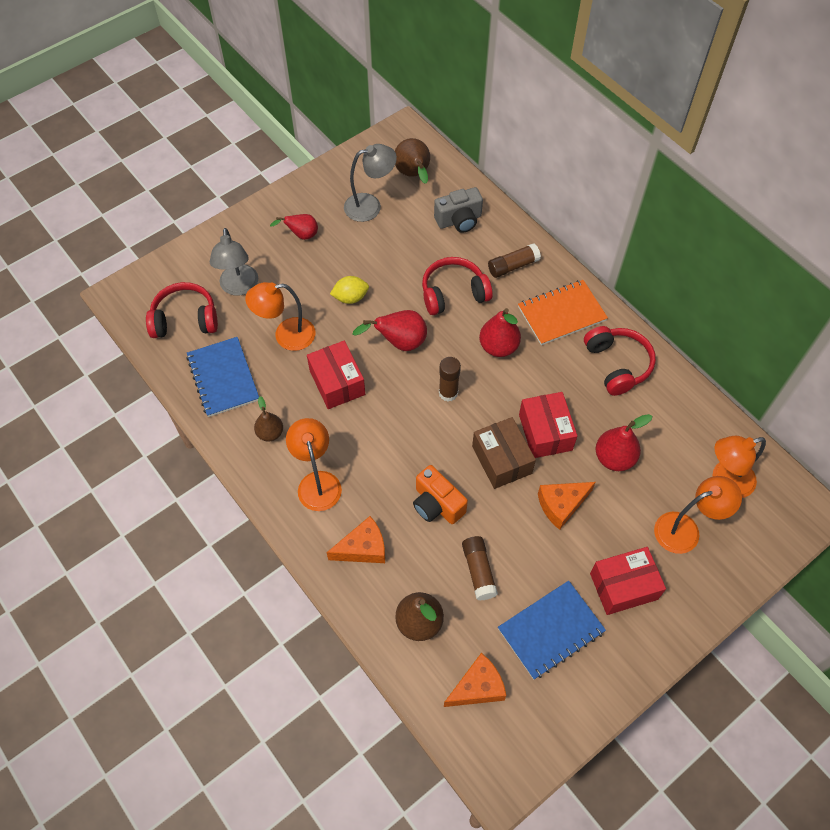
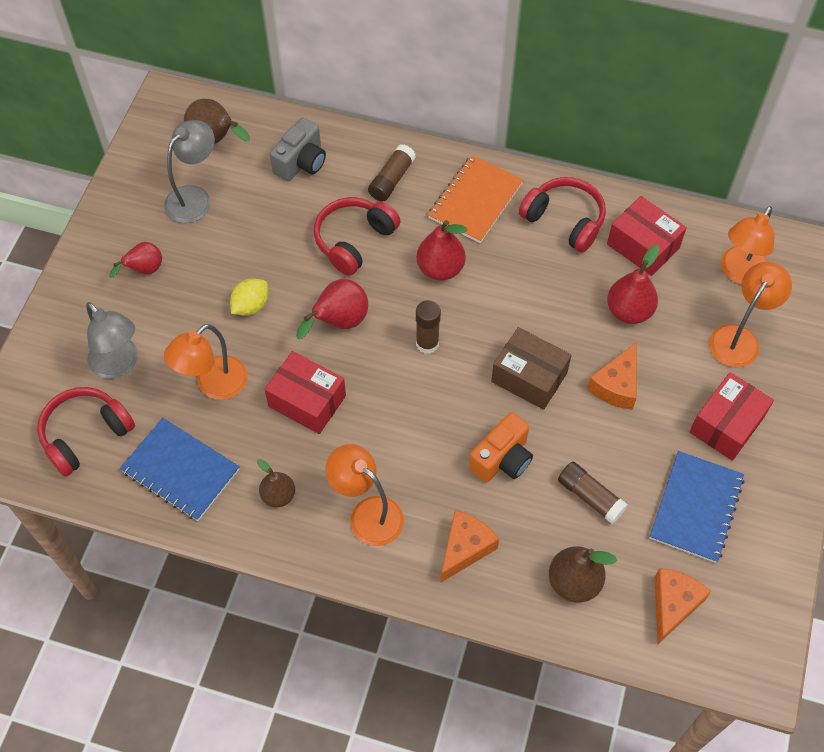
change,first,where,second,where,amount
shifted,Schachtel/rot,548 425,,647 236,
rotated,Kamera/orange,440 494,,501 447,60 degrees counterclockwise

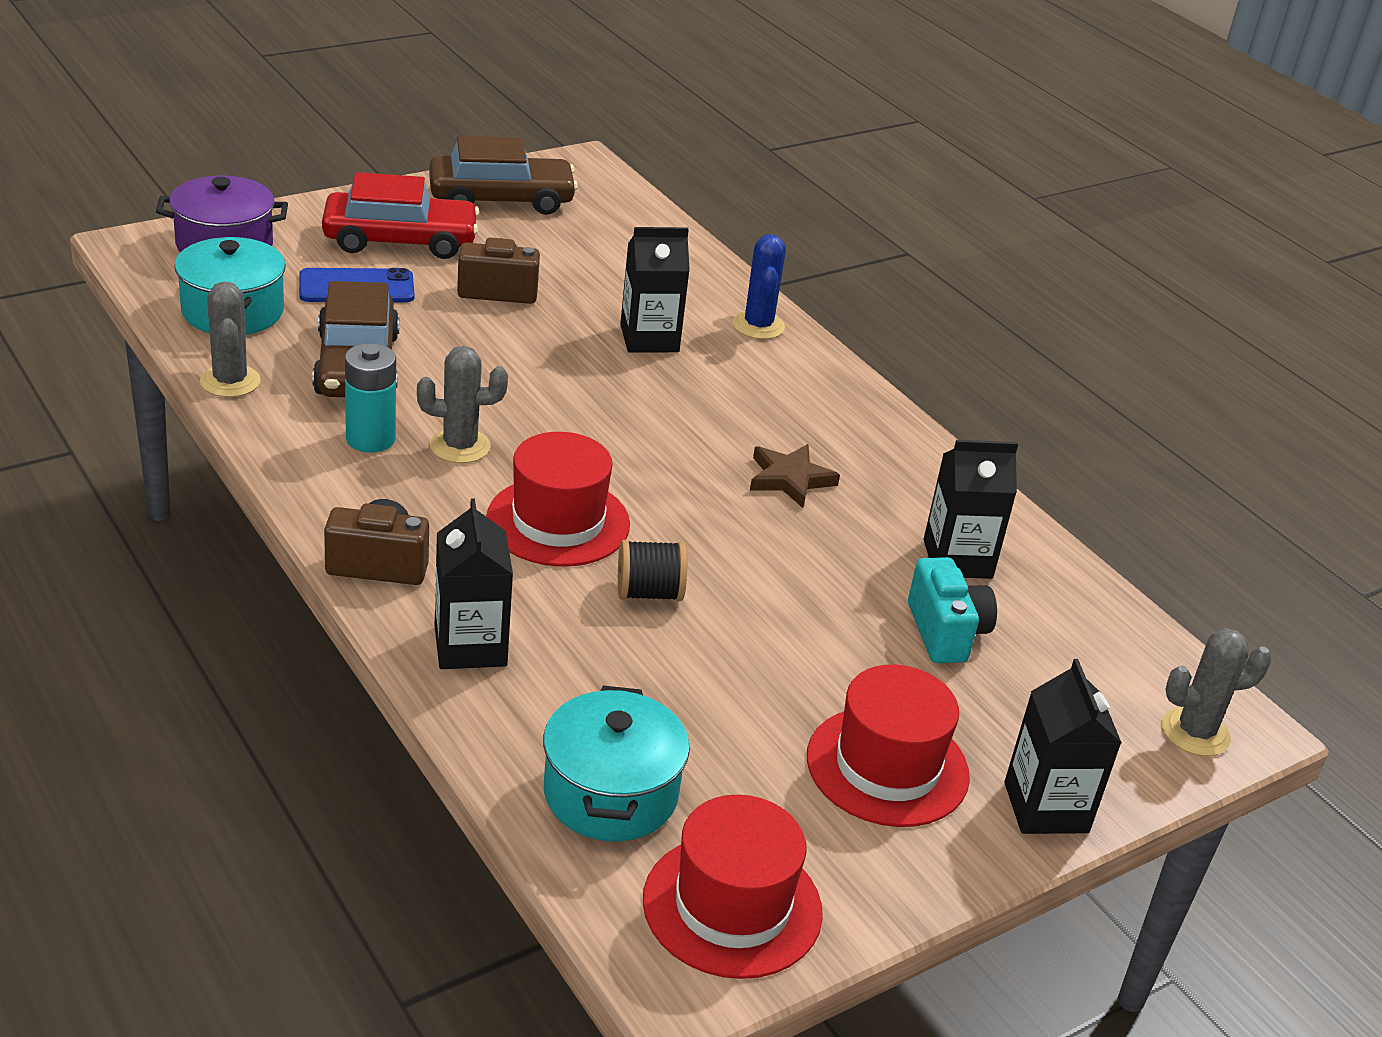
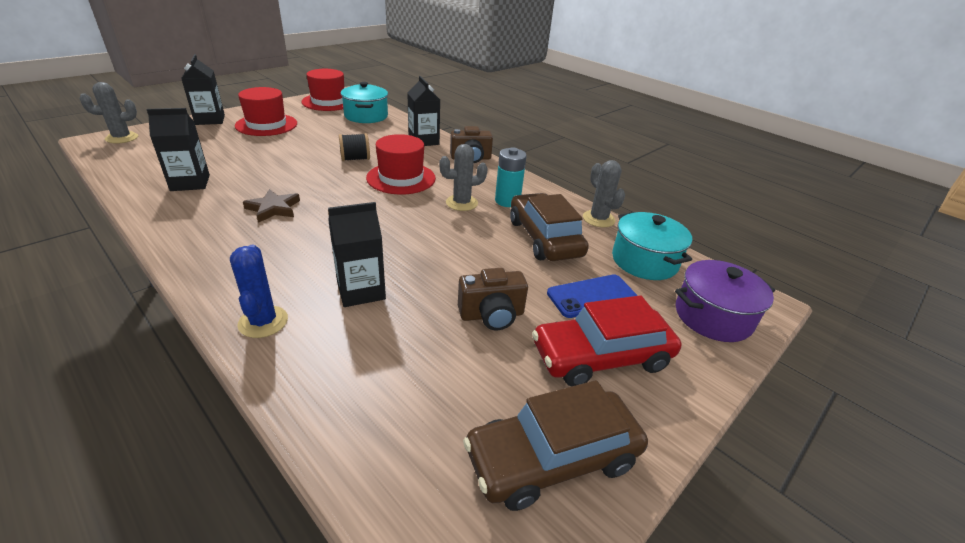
change,first,where,second,where,amount
gone,Kamera/türkis,952 610,,,

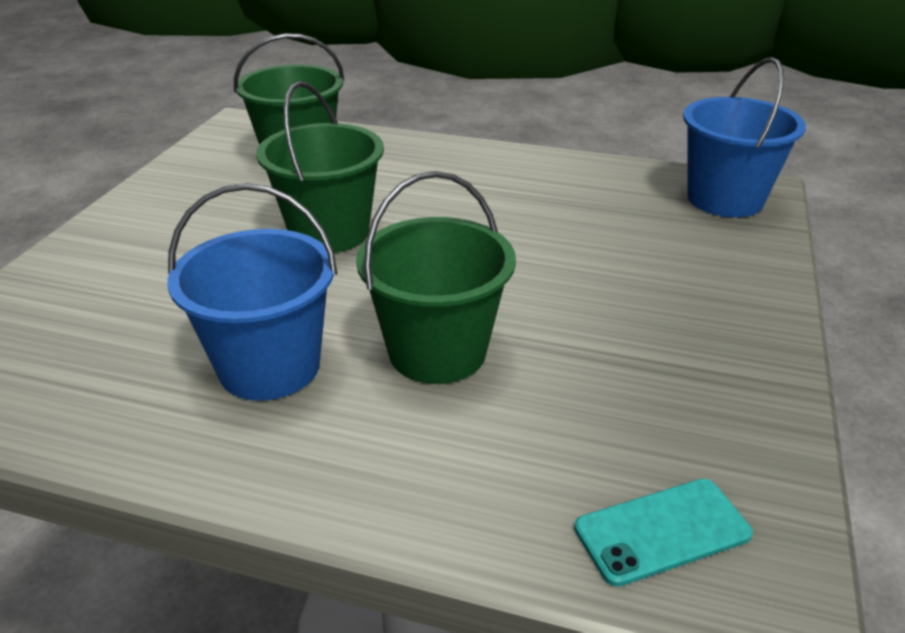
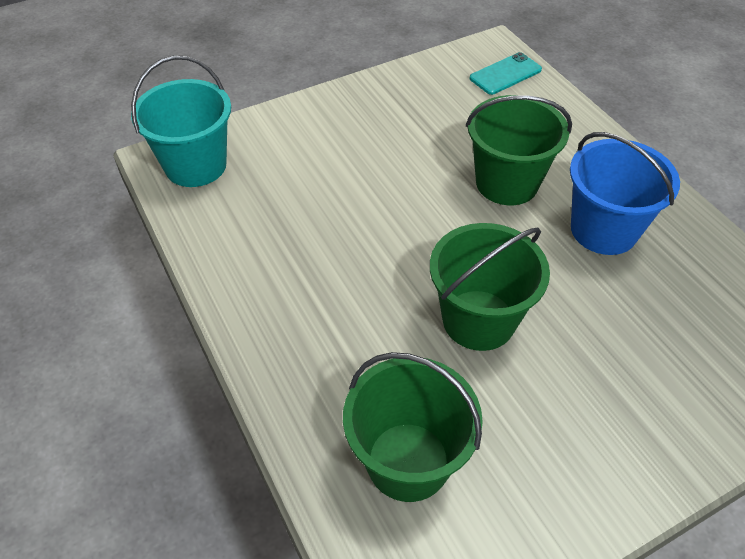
change,first,where,second,where,amount
repainted,Eimer/blau,744 137,Eimer/türkis,181 121,
rotated,Handy/türkis,663 533,,506 73,60 degrees counterclockwise

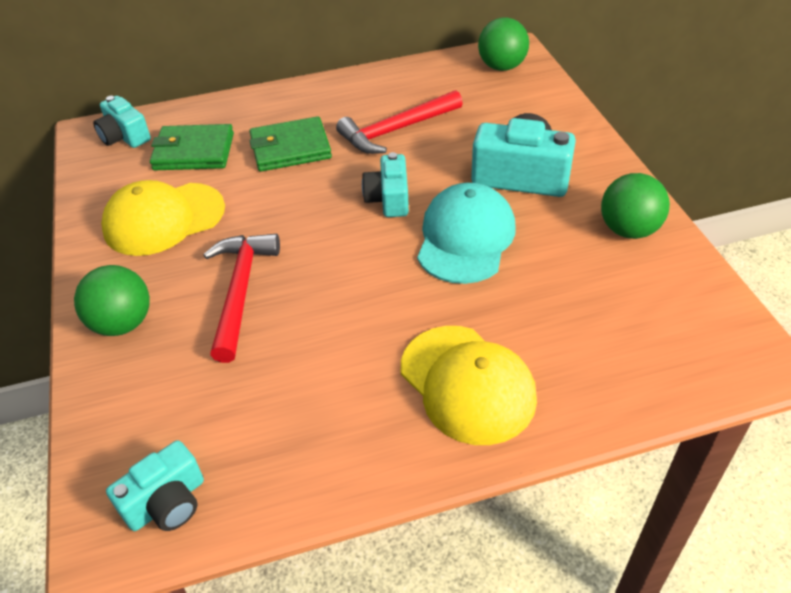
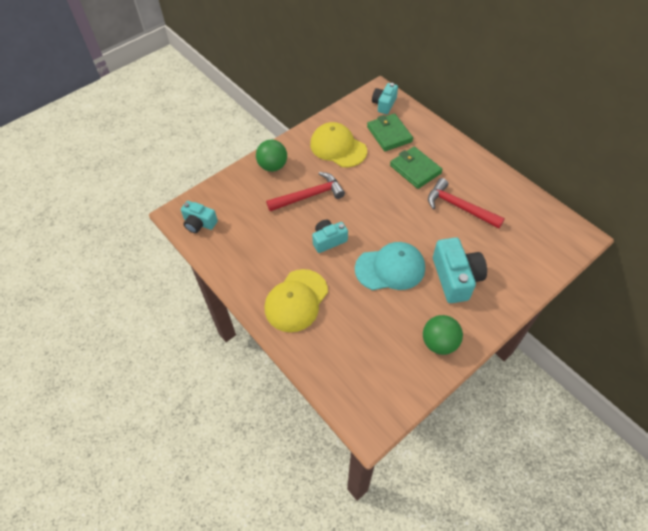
change,first,where,second,where,amount
gone,Ball/grün,503 44,,,
shifted,Kamera/türkis,385 184,,330 236,

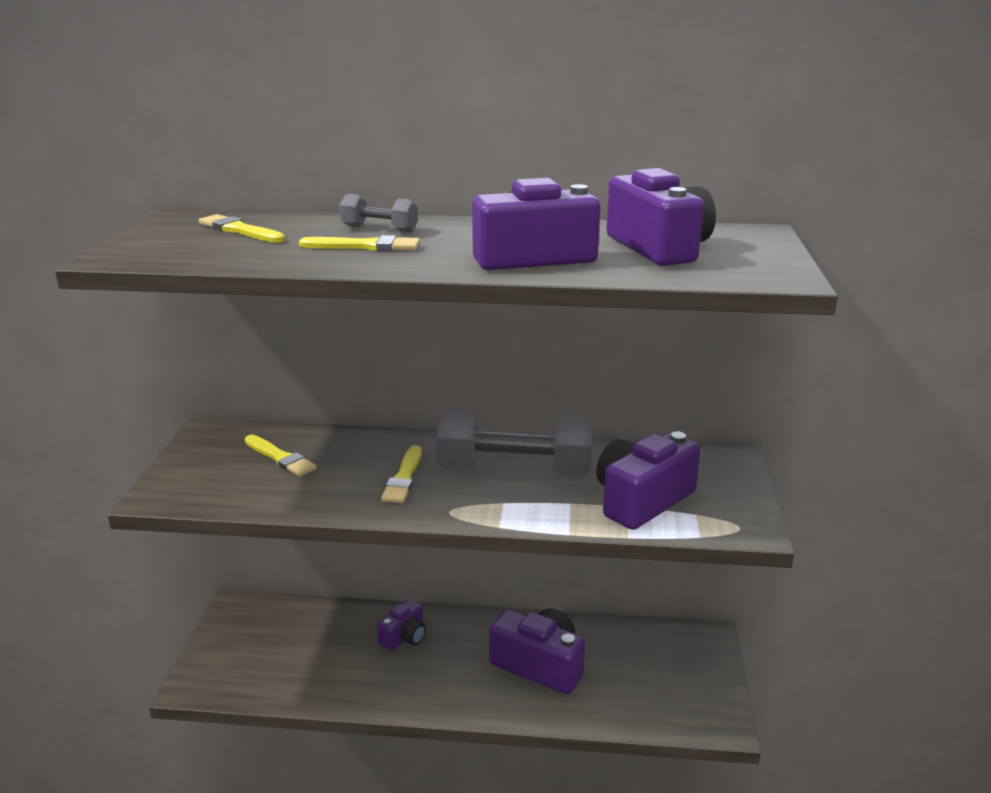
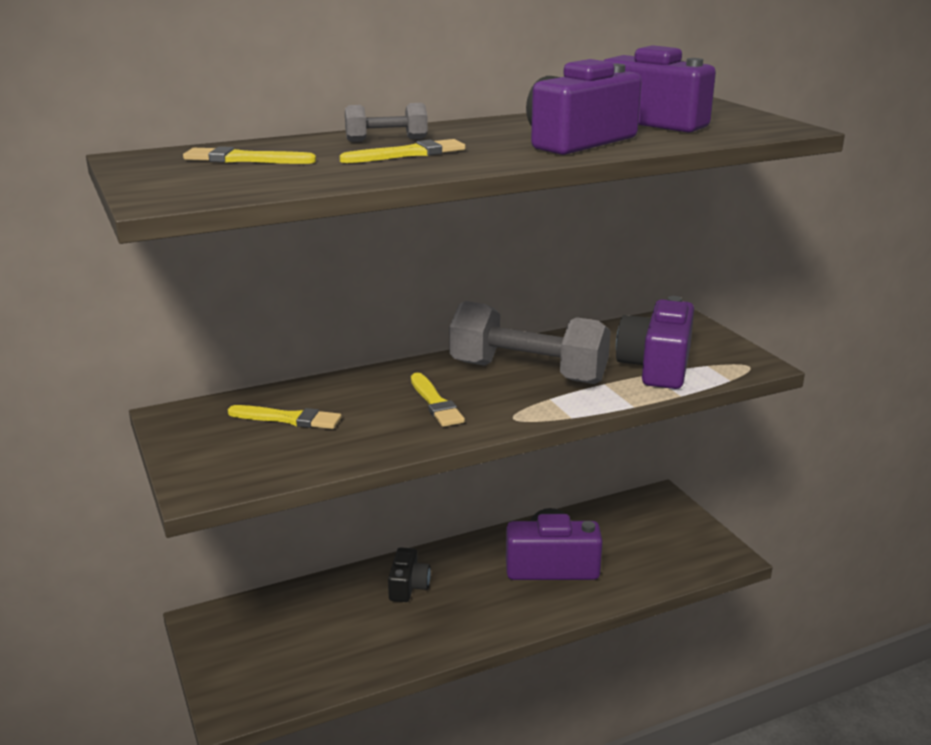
change,first,where,second,where,amount
rotated,Hantel/grau,514 443,,530 342,45 degrees clockwise
repainted,Kamera/lila,401 625,Kamera/schwarz,409 574,

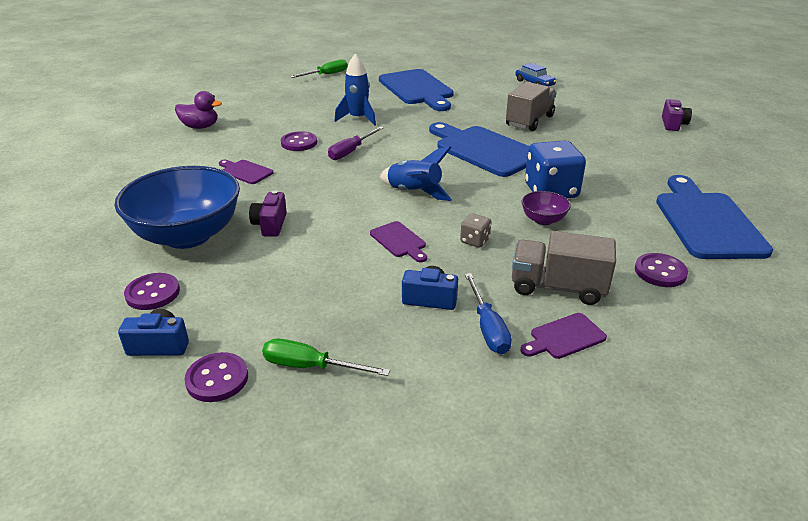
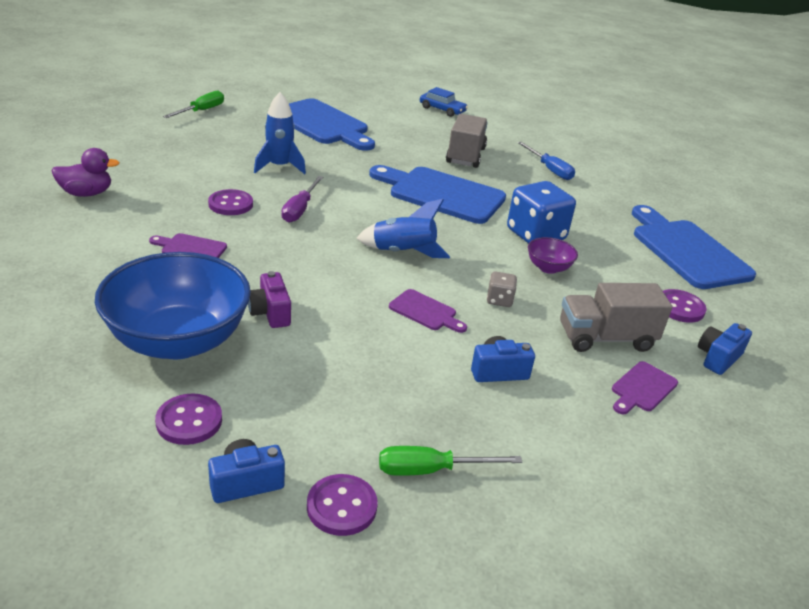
change,first,where,second,where,amount
gone,Kamera/lila,677 115,,,
shifted,Schraubenzieher/blau,488 313,,546 161,
new,,,Kamera/blau,725 349,

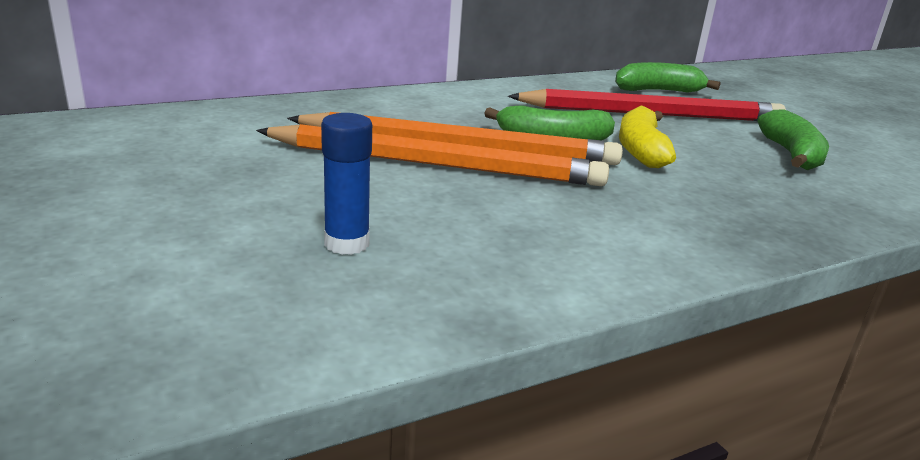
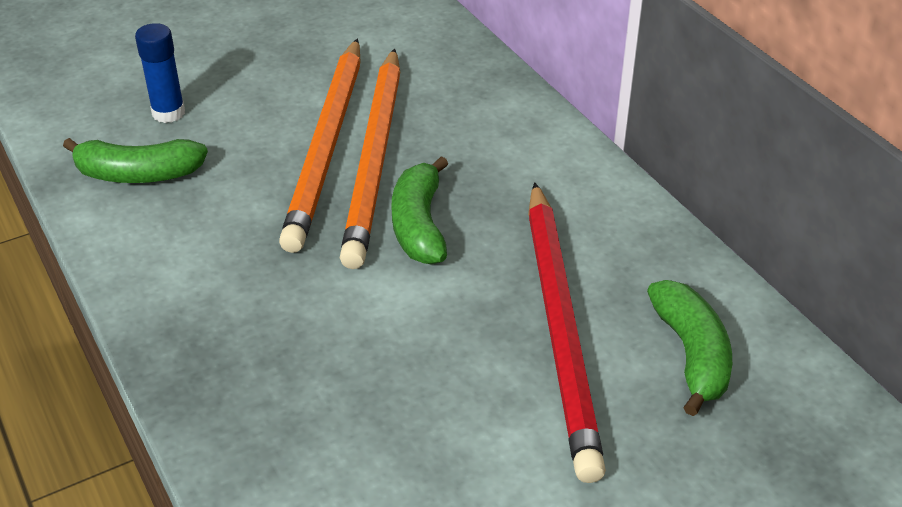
change,first,where,second,where,amount
gone,Banane/gelb,647 136,,,
shifted,Banane/grün,793 139,,135 160,

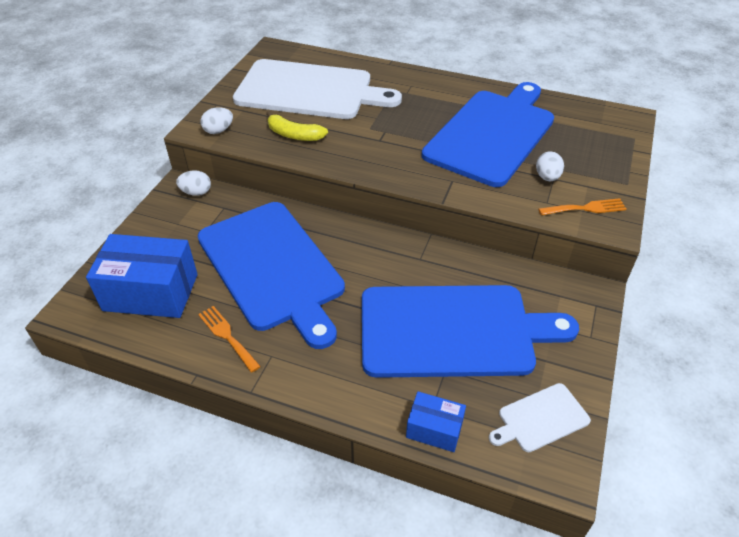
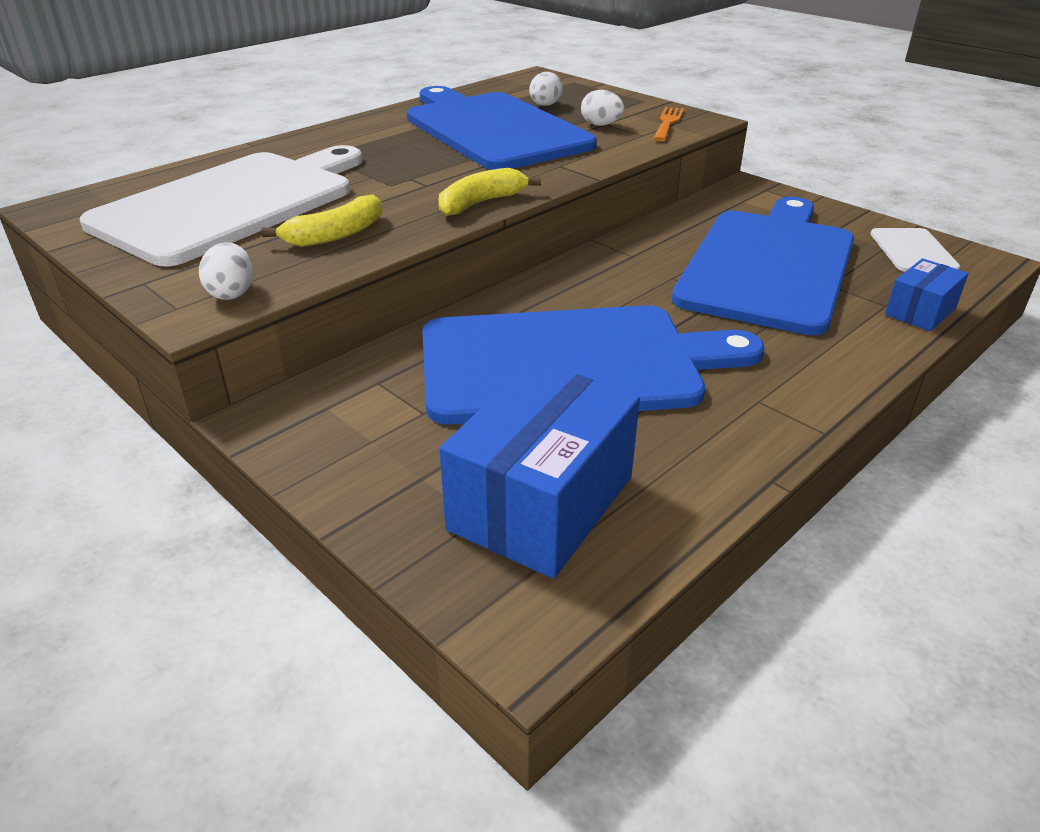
change,first,where,second,where,amount
shifted,Ei/weiß,193 183,,546 89,
gone,Gabel/orange,229 339,,,
new,,,Banane/gelb,490 192,

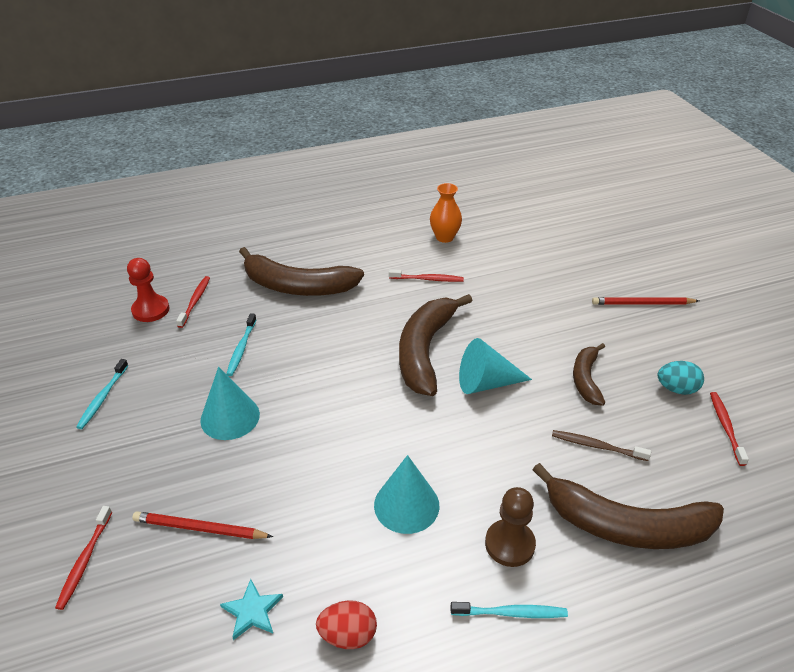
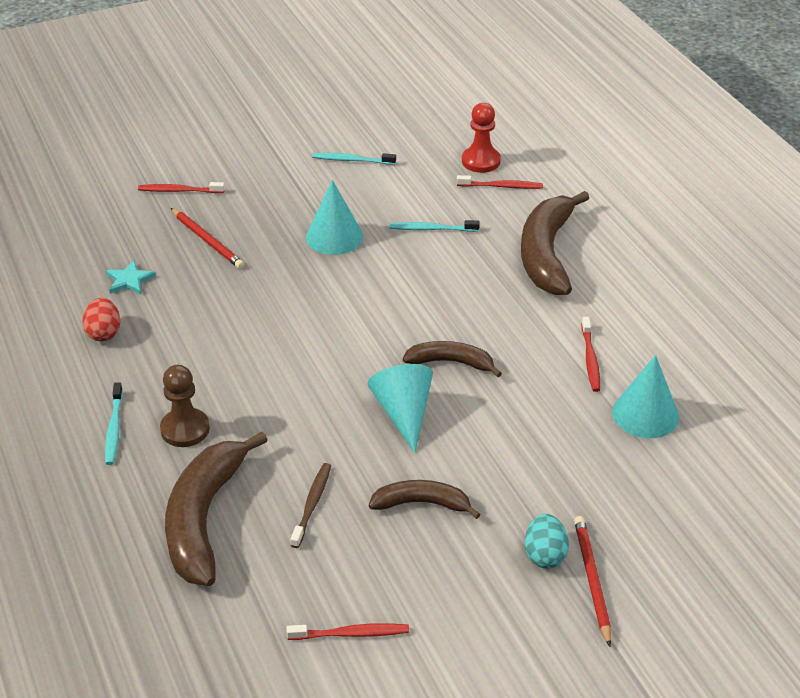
change,first,where,second,where,amount
gone,Vase/orange,446 213,,,
scaled,Banane/braun,435 345,,452 359,x0.56
shifted,Ei/türkis,680 378,,547 541,
shifted,Kegel/türkis,406 494,,645 396,
rotated,Bleistift/rot,202 525,,207 238,135 degrees clockwise

